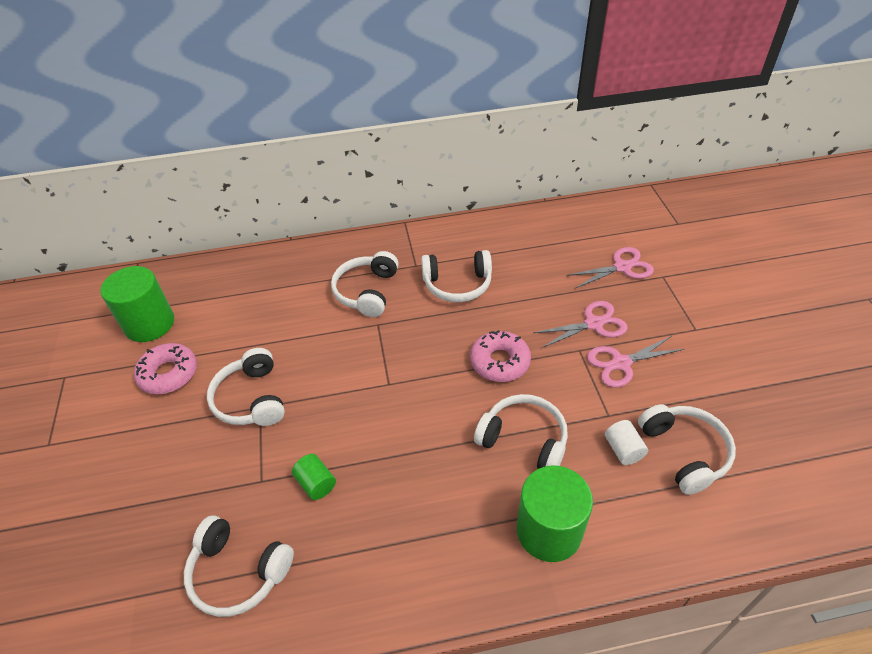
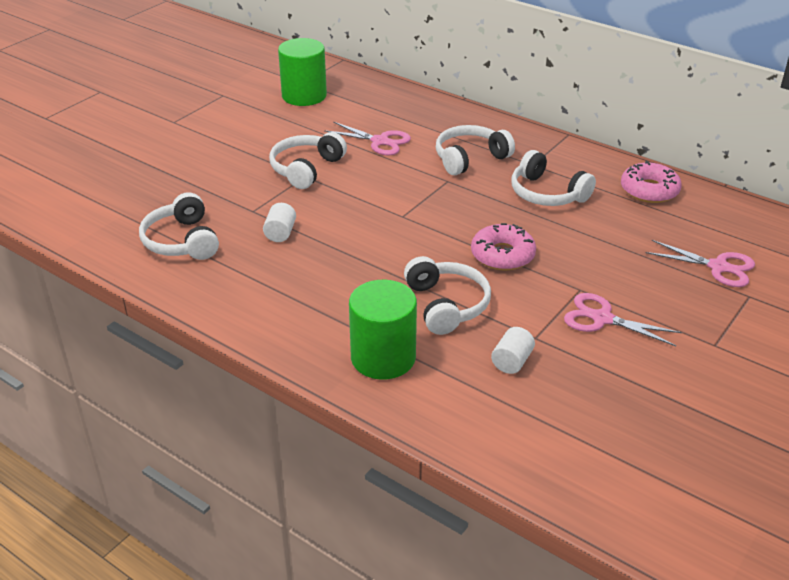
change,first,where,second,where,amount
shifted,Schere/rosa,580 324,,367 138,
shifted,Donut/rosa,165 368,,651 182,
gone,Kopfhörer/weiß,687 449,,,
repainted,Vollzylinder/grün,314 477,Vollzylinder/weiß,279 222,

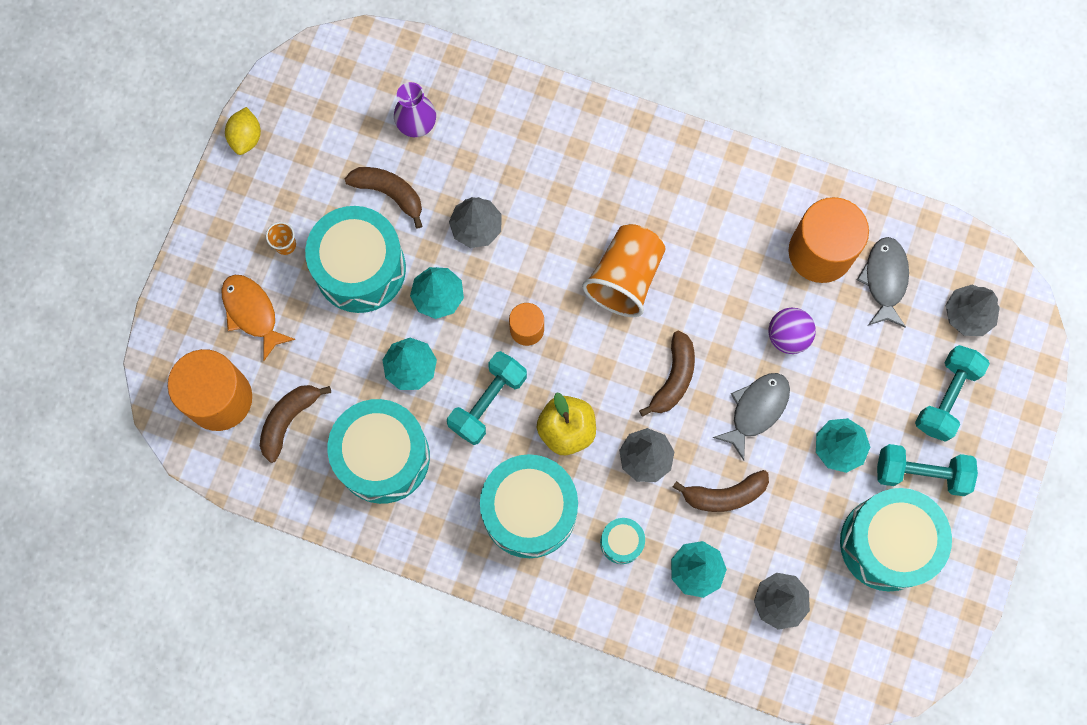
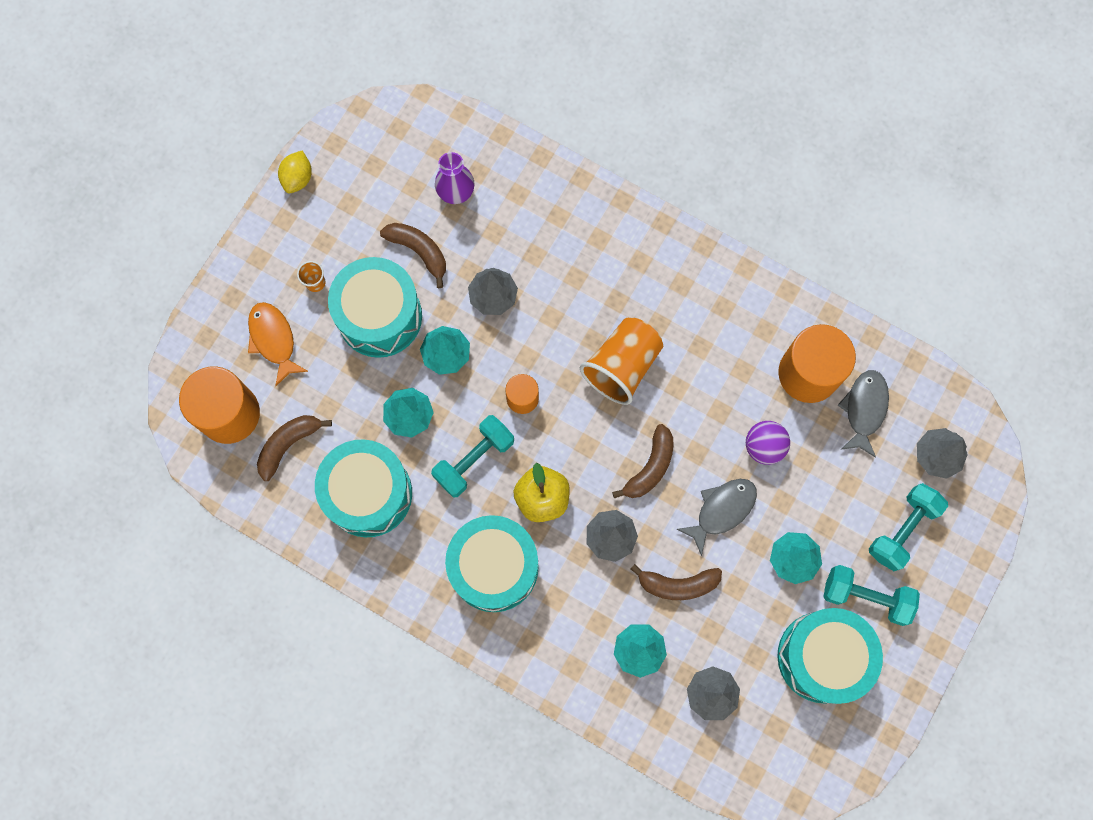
change,first,where,second,where,amount
gone,Trommel/türkis,622 541,,,

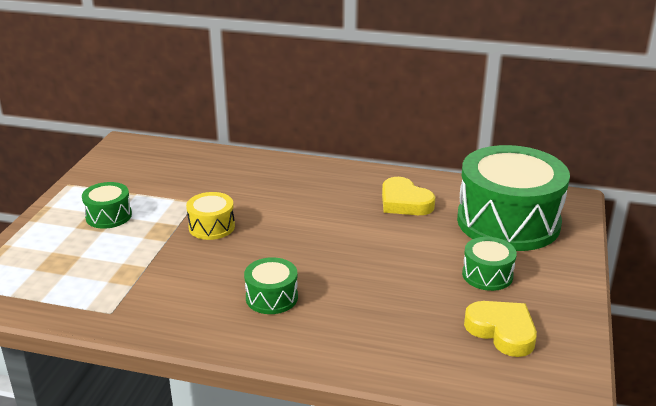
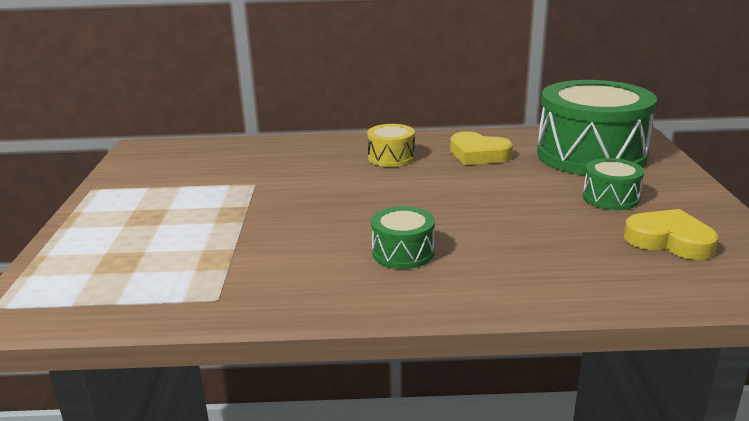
change,first,where,second,where,amount
gone,Trommel/grün,107 205,,,
shifted,Trommel/gelb,210 216,,391 145,

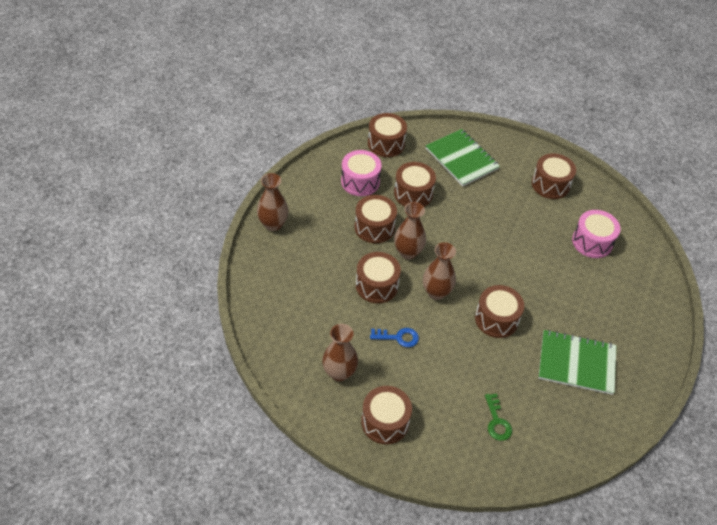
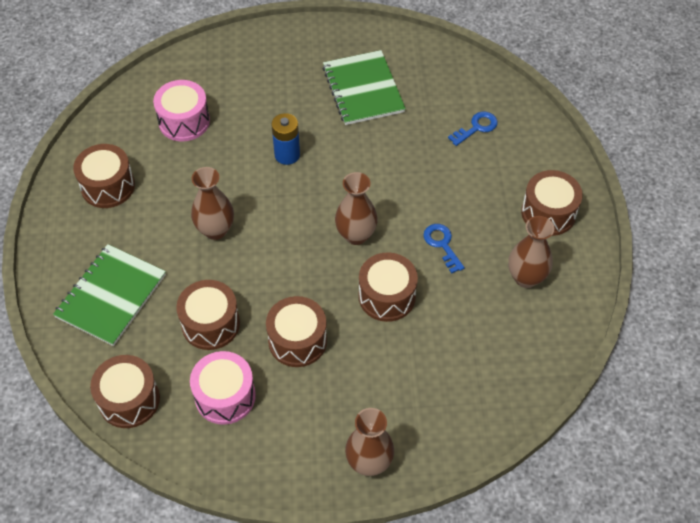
change,first,where,second,where,amount
shifted,Vase/braun,410 230,,212 203,
gone,Trommel/braun,499 311,,,
repainted,Schlüssel/grün,498 417,Schlüssel/blau,473 129,
new,,,Batterie/blau,285 139,

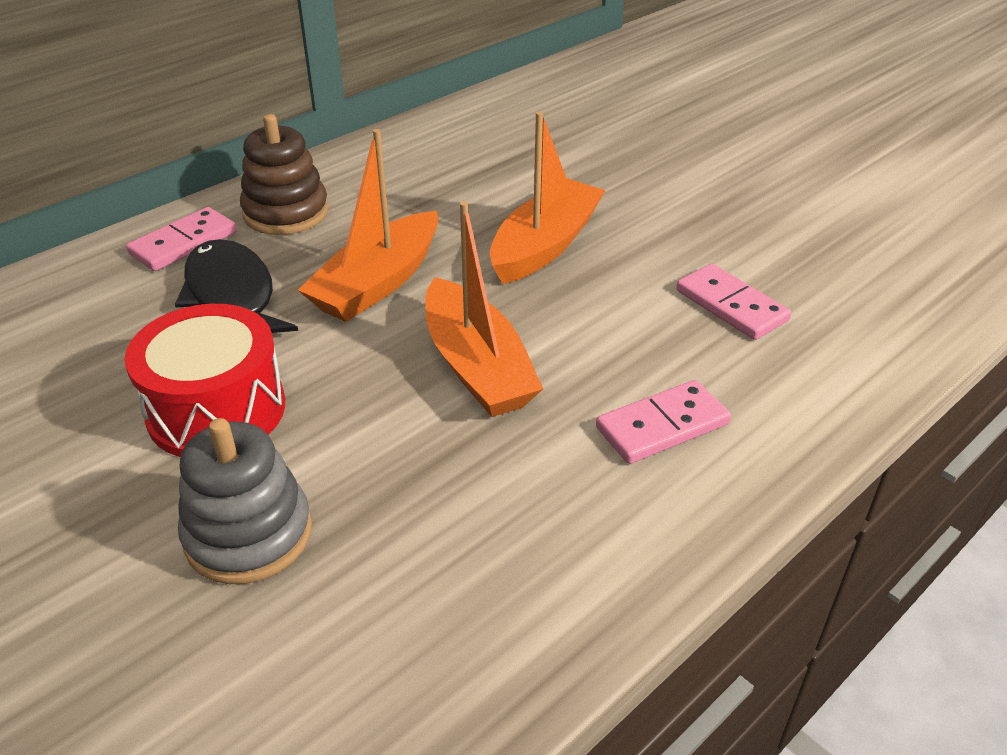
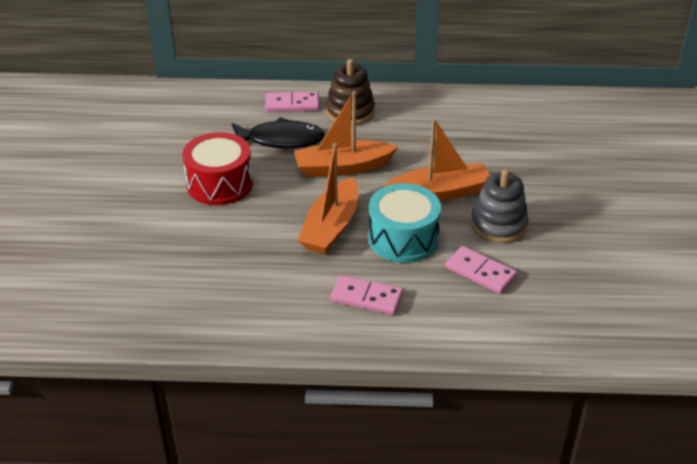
change,first,where,second,where,amount
rotated,Fisch/schwarz,236 286,,278 132,75 degrees clockwise
rotated,Dominostein/rosa,733 302,,481 270,60 degrees counterclockwise
shifted,Stapelspielzeug/grau,245 501,,500 206,
new,,,Trommel/türkis,404 223,

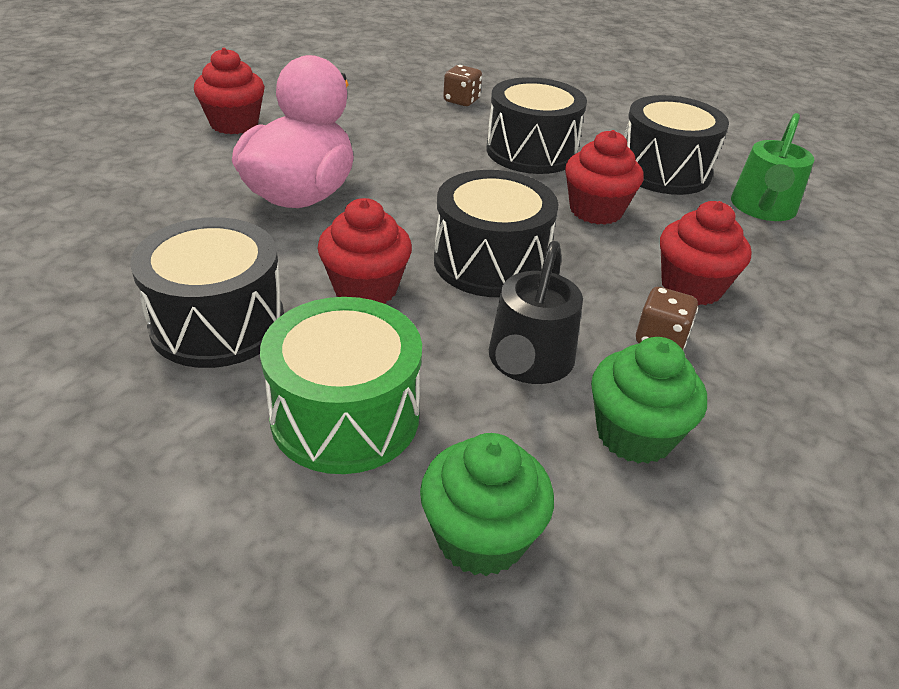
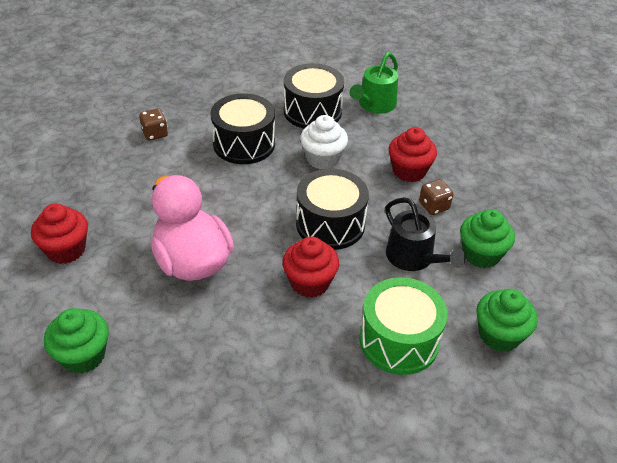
change,first,where,second,where,amount
rotated,Gießkanne/grün,772 167,,374 83,60 degrees clockwise
repainted,Muffin/rot,604 177,Muffin/weiß,324 142,
gone,Trommel/schwarz,207 292,,,
new,,,Muffin/grün,76 341,

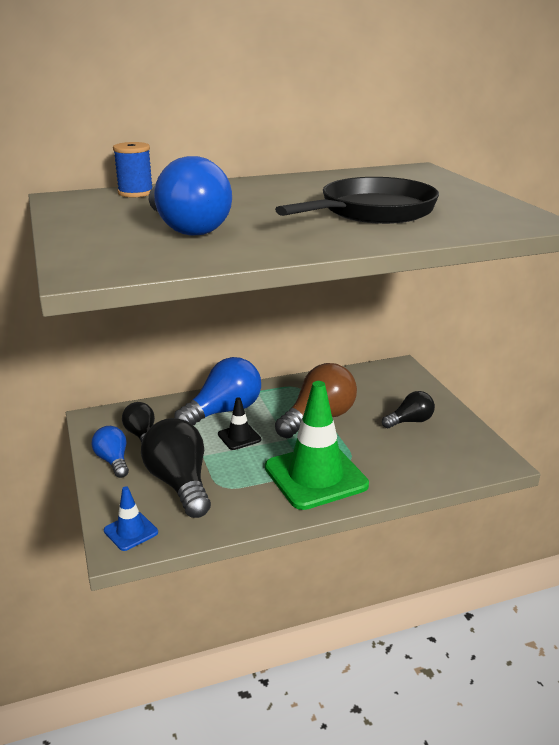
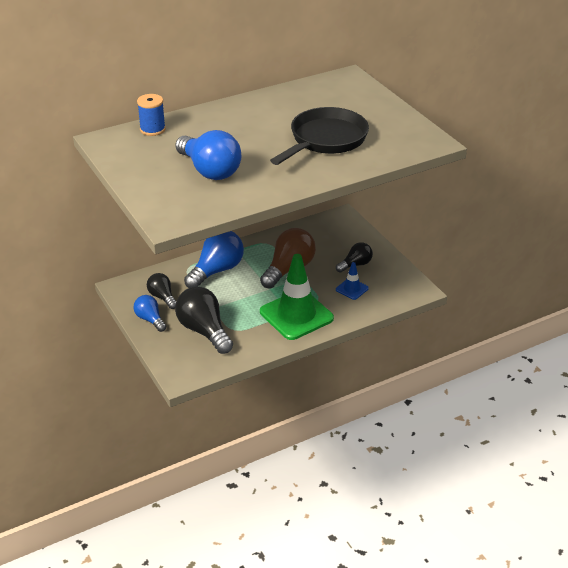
change,first,where,second,where,amount
gone,Leitkegel/schwarz,239 423,,,
shifted,Leitkegel/blau,131 518,,352 281,

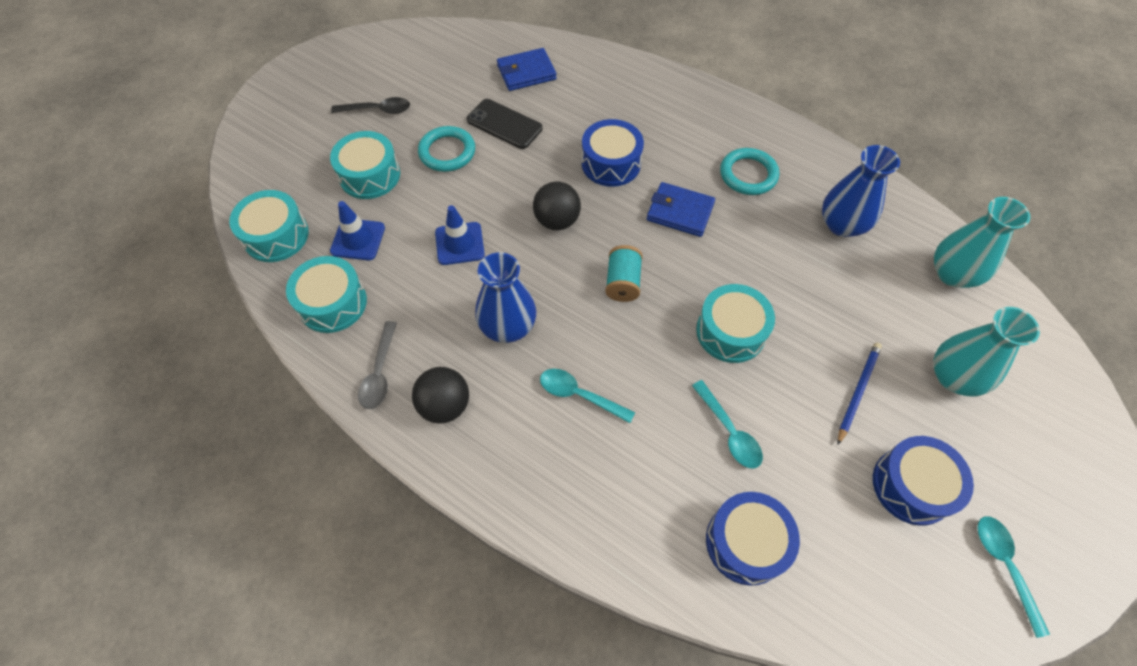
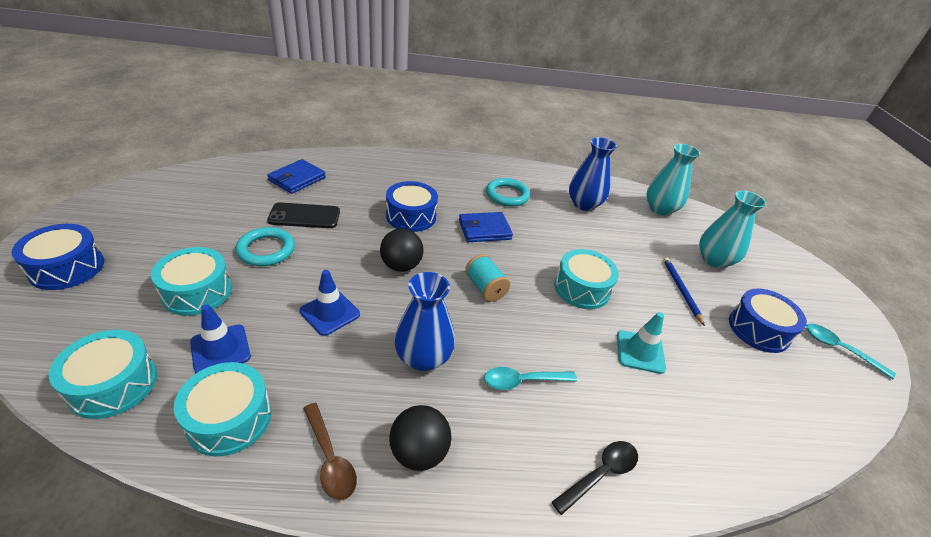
change,first,where,second,where,amount
shifted,Löffel/schwarz,370 105,,595 478,
repainted,Löffel/grau,377 365,Löffel/braun,330 451,
swapped,Löffel/türkis,727 424,Leitkegel/türkis,641 343,
shifted,Trommel/blau,753 539,,57 257,

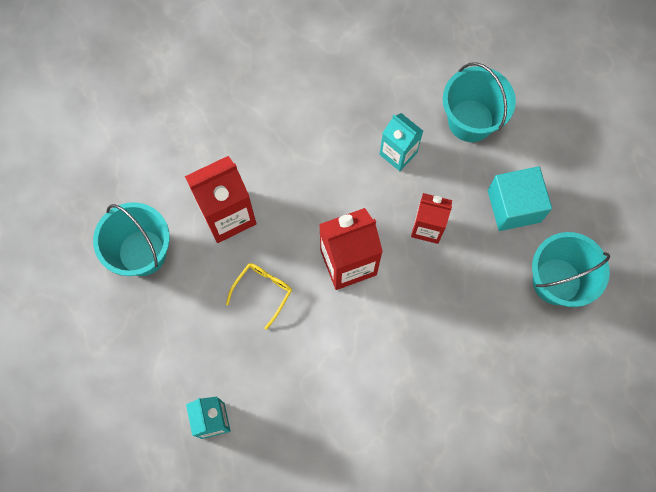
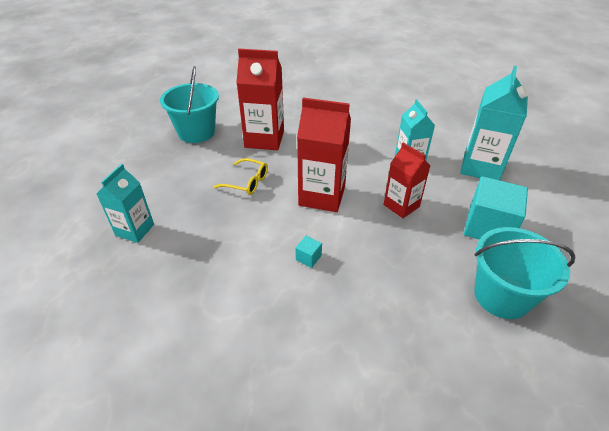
change,first,where,second,where,amount
swapped,Eimer/türkis,479 102,Getränkekarton/türkis,494 123,
rotated,Brille/gelb,259 296,,241 176,45 degrees clockwise
new,,,Kubus/türkis,308 252,

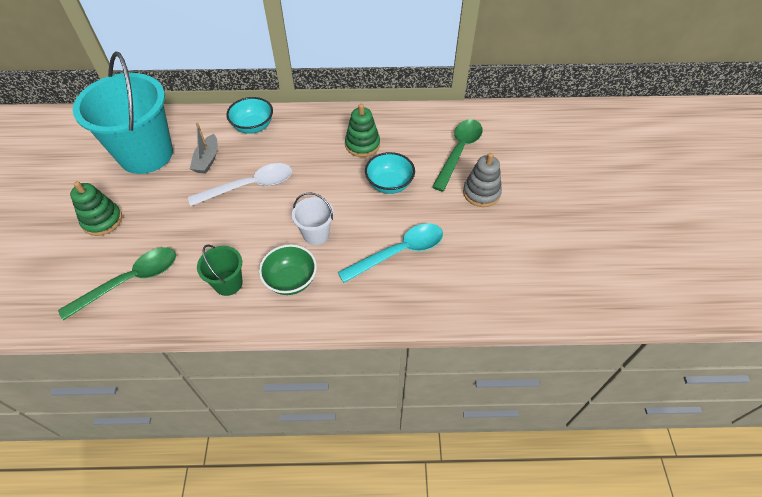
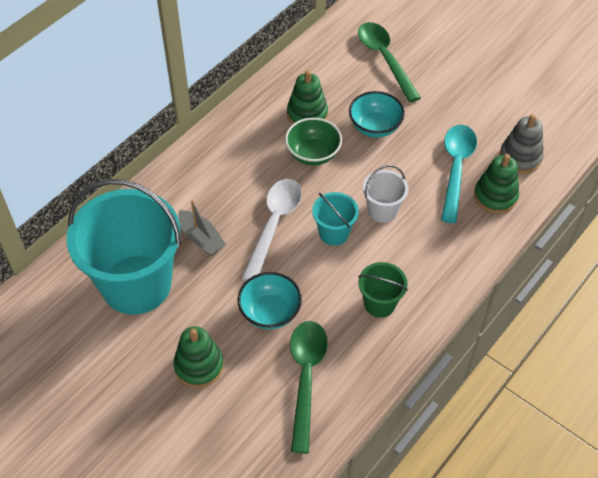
change,first,where,second,where,amount
shifted,Schüssel/türkis,249 115,,270 300,
shifted,Stapelspielzeug/grau,482 180,,521 144,
shifted,Schüssel/grün,288 269,,313 142,
new,,,Stapelspielzeug/grün,496 184,
new,,,Eimer/türkis,335 219,

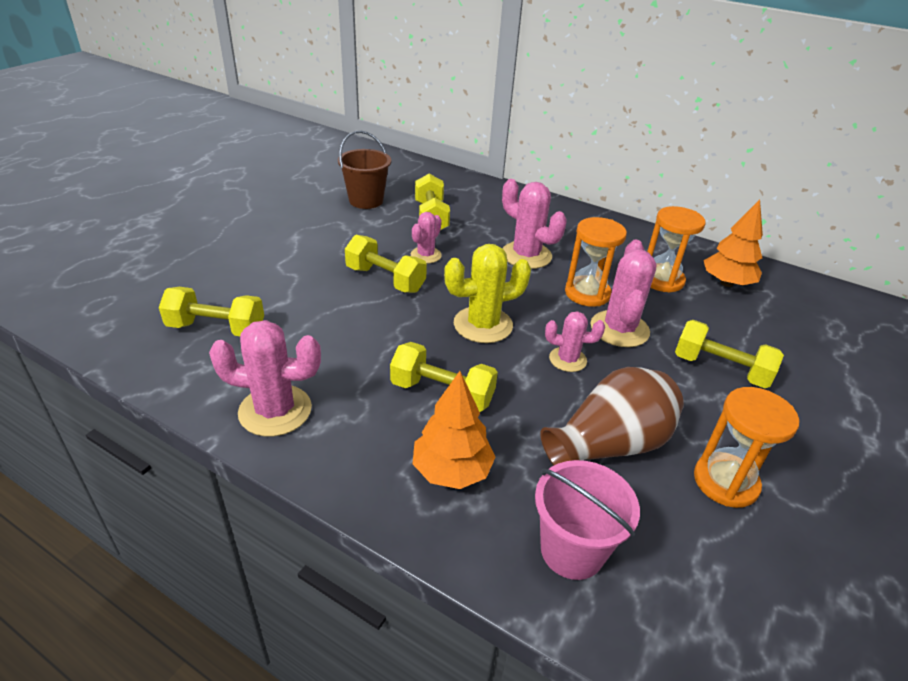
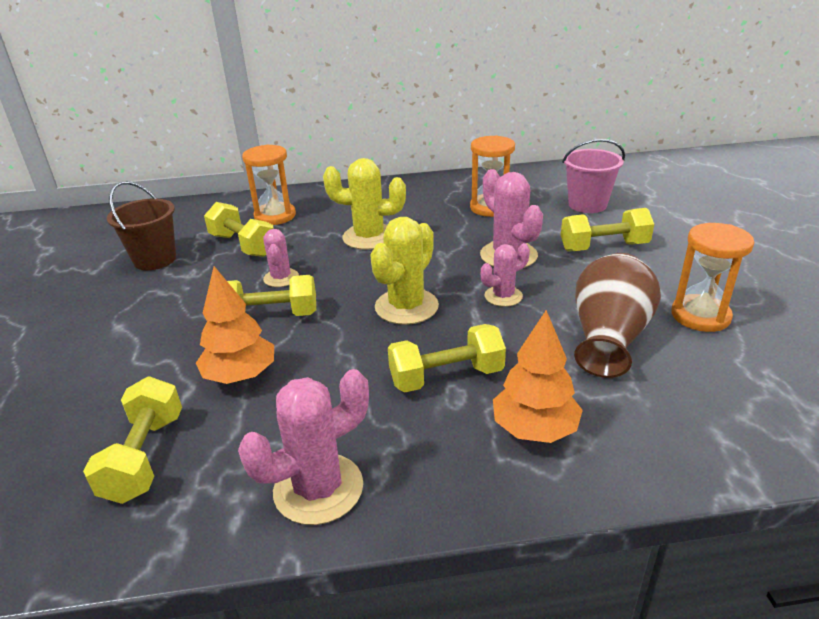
change,first,where,second,where,amount
repainted,Kaktus/rosa,534 224,Kaktus/gelb,364 204,
shifted,Baum/orange,733 243,,235 325,
shifted,Sanduhr/orange,596 262,,269 185,
rotated,Hantel/gelb,211 311,,132 440,60 degrees counterclockwise
shifted,Eimer/rosa,587 520,,593 176,

